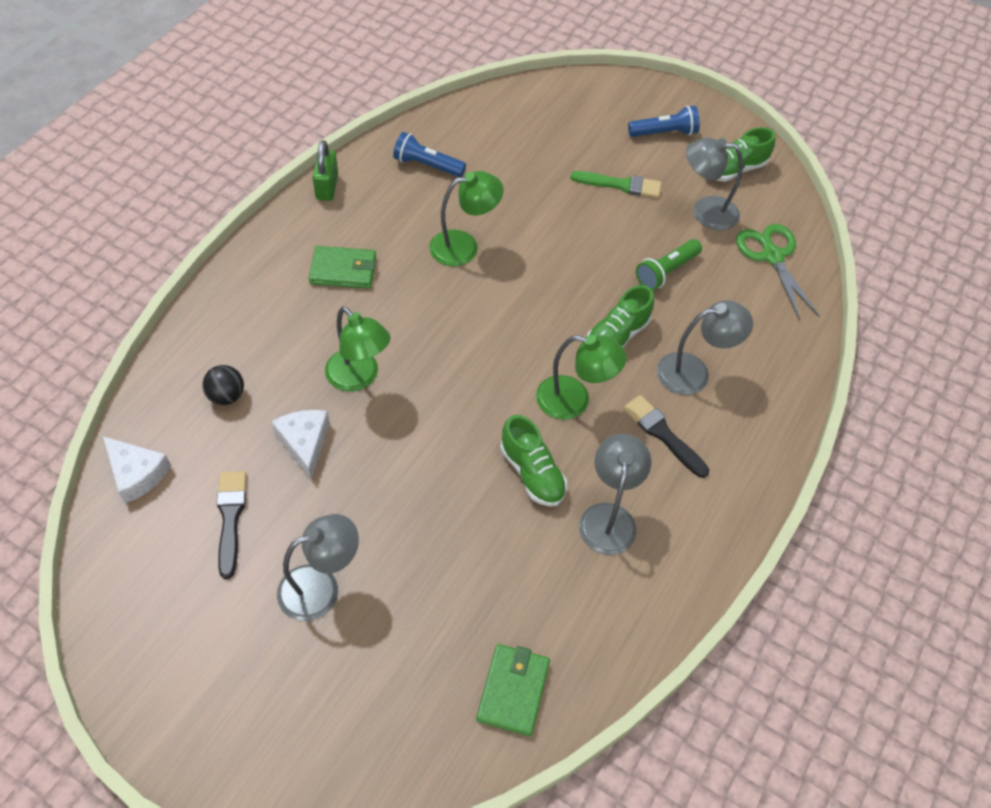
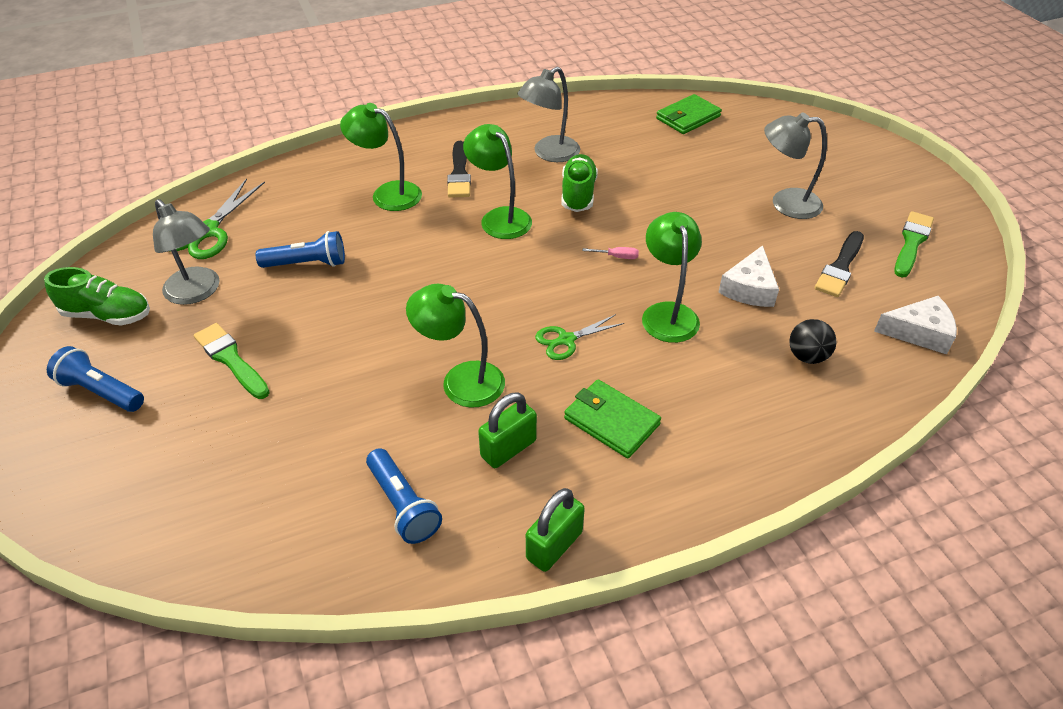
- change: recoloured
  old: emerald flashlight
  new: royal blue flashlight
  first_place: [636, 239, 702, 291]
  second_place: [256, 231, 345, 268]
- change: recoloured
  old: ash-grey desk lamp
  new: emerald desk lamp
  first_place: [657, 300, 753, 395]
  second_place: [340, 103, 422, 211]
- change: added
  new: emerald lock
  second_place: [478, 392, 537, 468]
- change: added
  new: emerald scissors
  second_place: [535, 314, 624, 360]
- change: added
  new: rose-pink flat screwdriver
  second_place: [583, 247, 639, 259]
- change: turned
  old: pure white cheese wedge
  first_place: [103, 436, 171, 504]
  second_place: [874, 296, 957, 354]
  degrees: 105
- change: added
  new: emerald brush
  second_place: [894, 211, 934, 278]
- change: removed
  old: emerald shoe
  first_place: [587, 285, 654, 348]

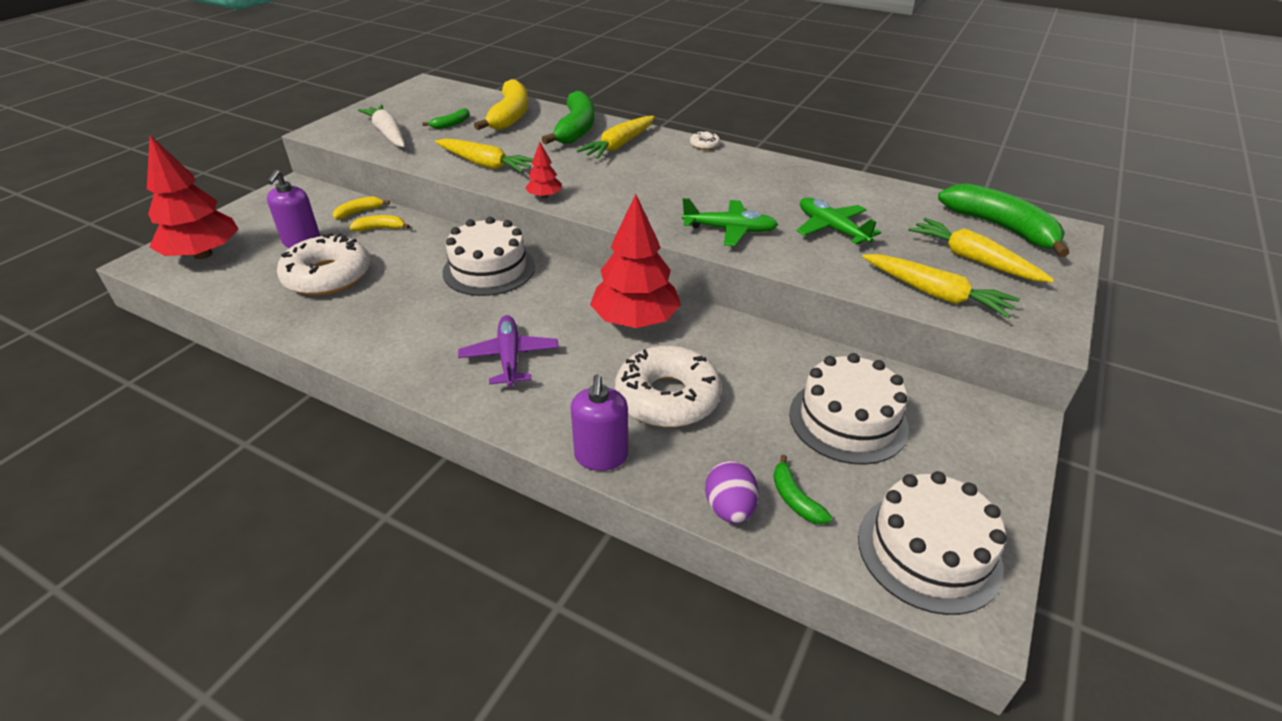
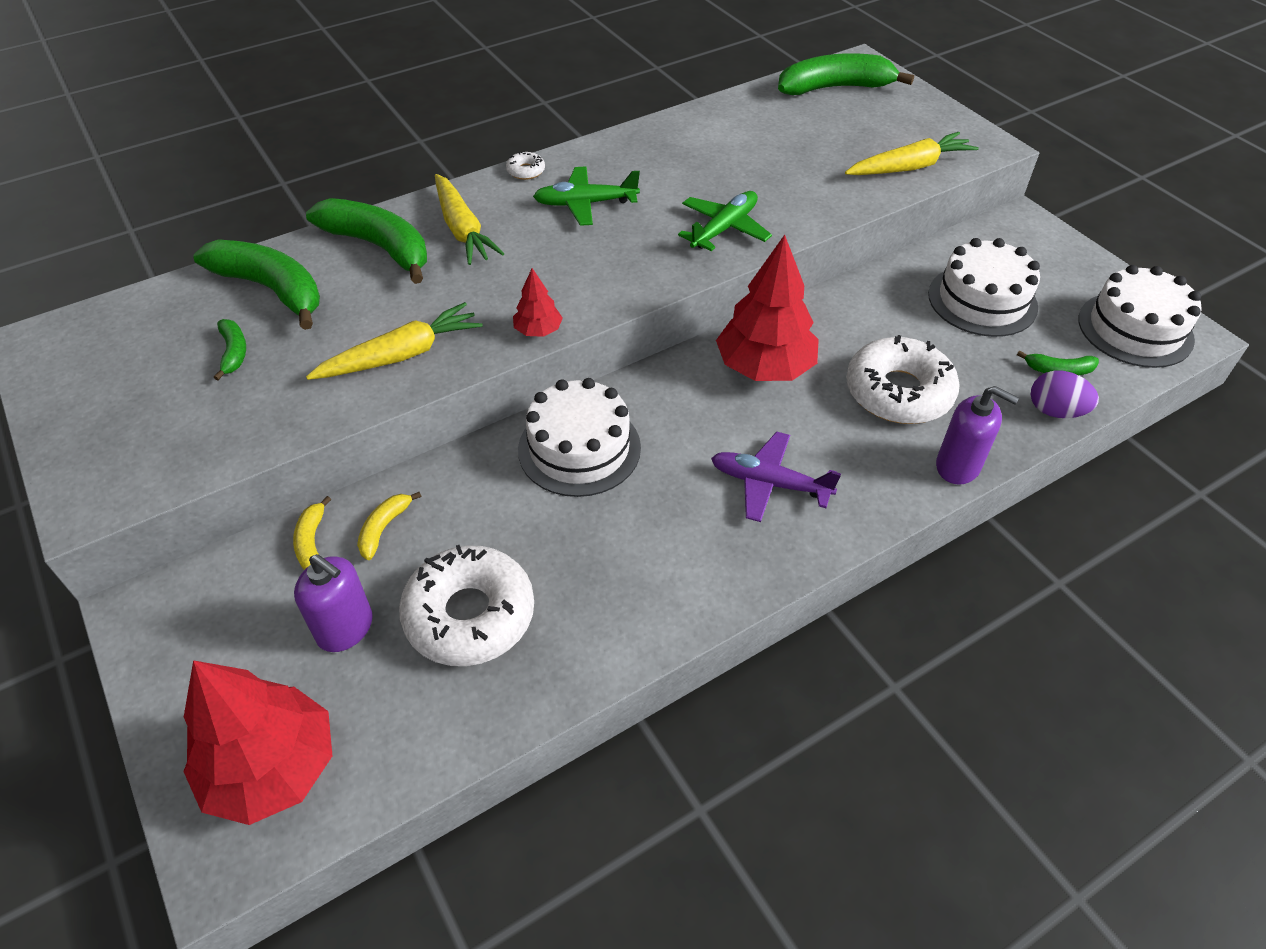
- change: recoloured
  old: yellow toy banana
  new: emerald toy banana
  first_place: [474, 79, 528, 130]
  second_place: [193, 239, 320, 330]
- change: moved
  old: emerald plane
  first_place: [796, 198, 881, 245]
  second_place: [533, 166, 640, 226]
- change: removed
  old: pure white root vegetable
  first_place: [358, 105, 405, 147]
- change: removed
  old: yellow root vegetable
  first_place: [908, 218, 1054, 283]

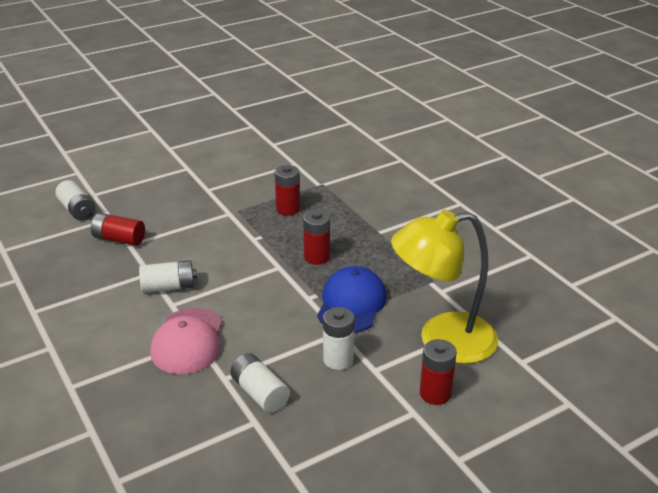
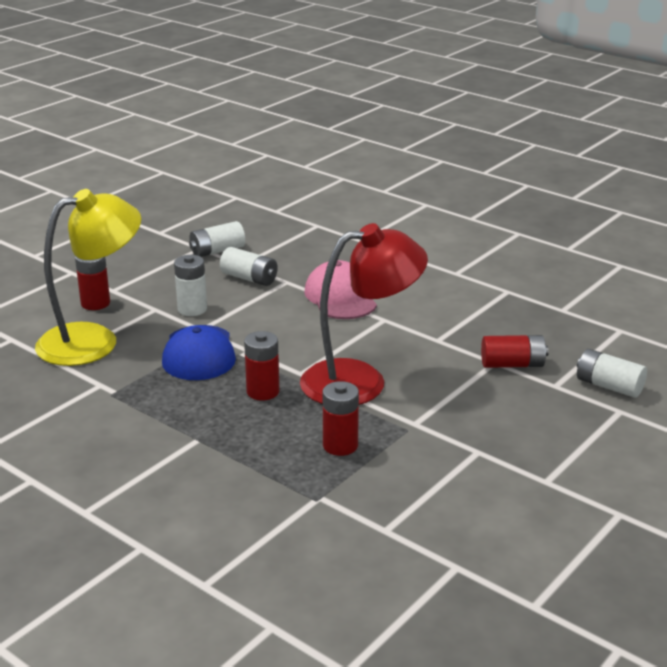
- change: moved
  old: pure white battery
  first_place: [139, 260, 197, 293]
  second_place: [189, 221, 245, 257]
- change: added
  new: red desk lamp
  second_place: [300, 223, 428, 405]

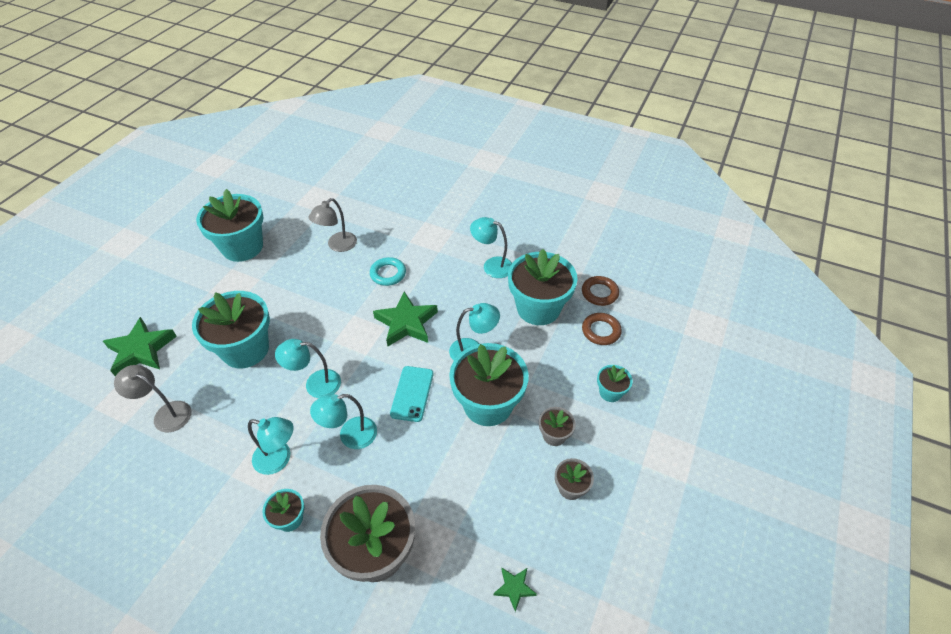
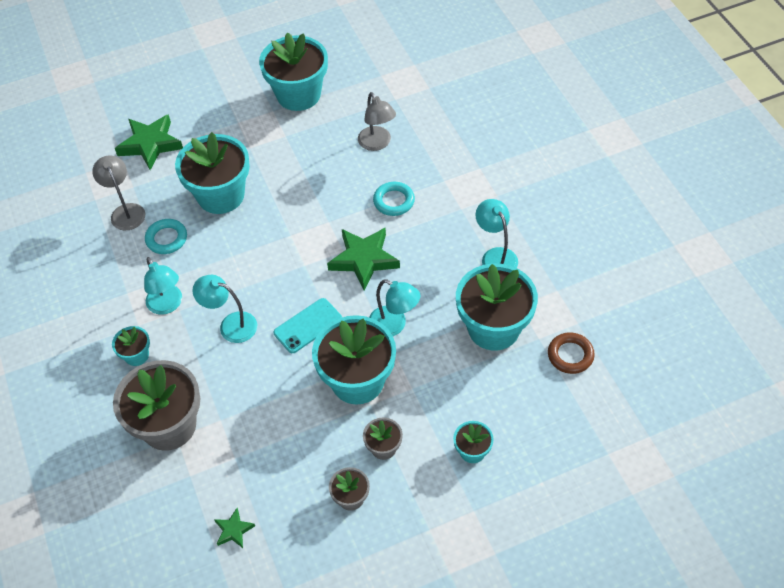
- change: added
  new: turquoise ring
  second_place: [145, 219, 187, 254]
- change: turned
  old: ash-grey desk lamp
  first_place: [309, 198, 357, 252]
  second_place: [358, 92, 396, 151]
  degrees: -105
- change: removed
  old: turquoise desk lamp
  first_place: [275, 339, 341, 398]
- change: removed
  old: dark brown ring
  first_place: [582, 313, 622, 345]

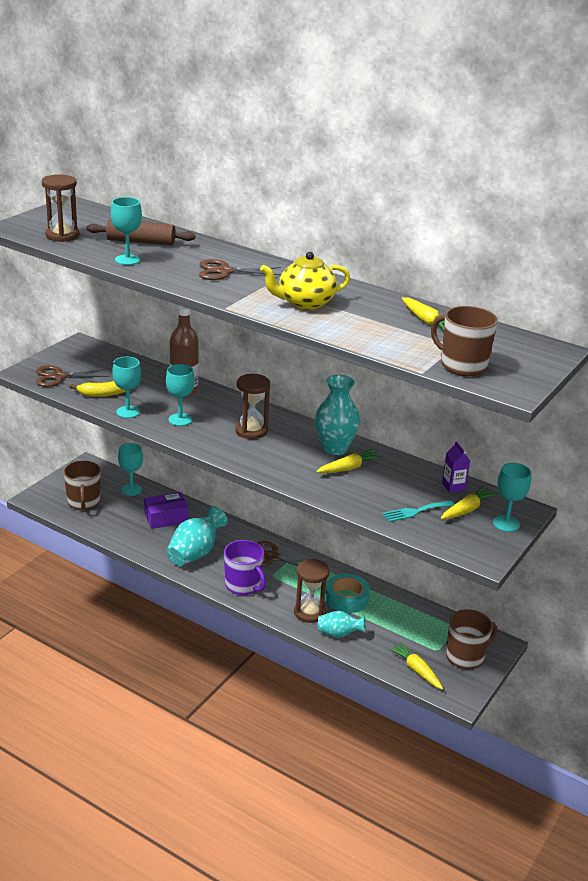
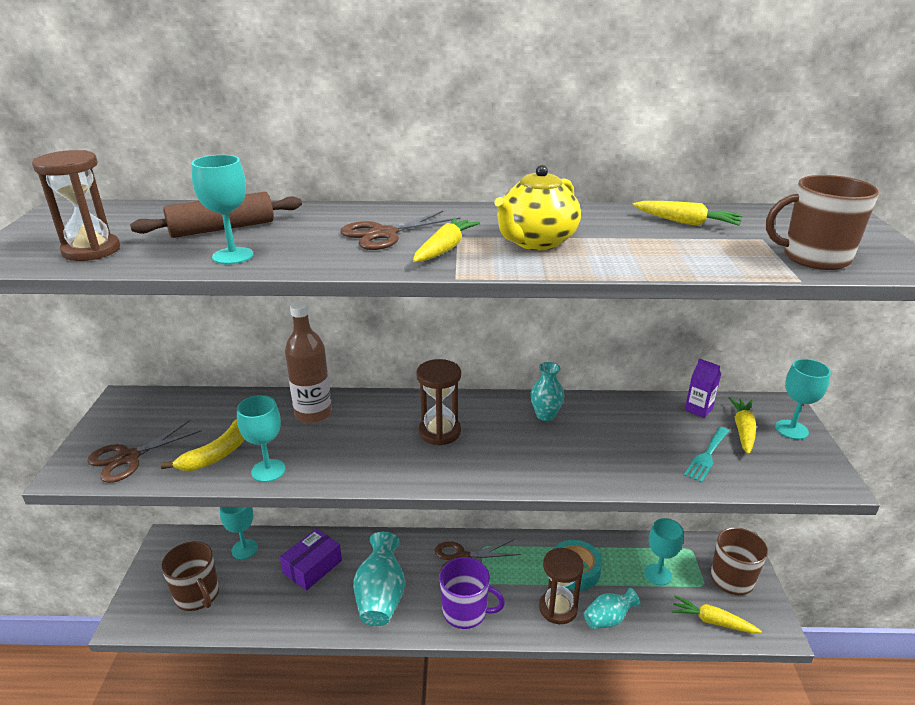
- change: moved
  old: yellow root vegetable
  first_place: [316, 449, 383, 473]
  second_place: [413, 218, 480, 262]
- change: resized
  old: turquoise tall vase
  first_place: [315, 375, 360, 455]
  second_place: [530, 362, 564, 421]
  factor: 0.61
- change: moved
  old: turquoise goblet
  first_place: [166, 364, 195, 426]
  second_place: [644, 518, 683, 585]

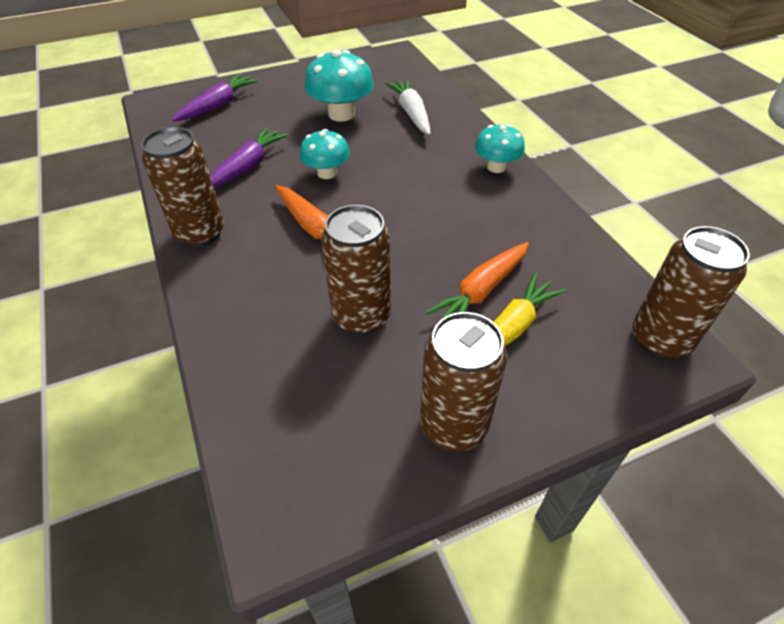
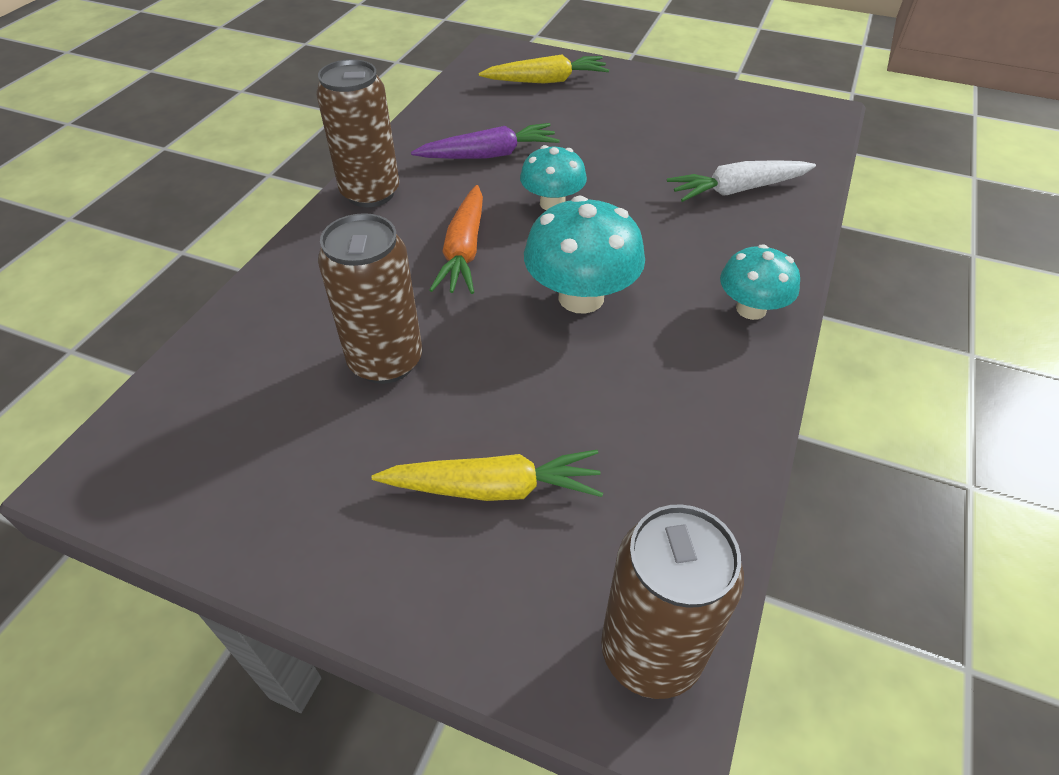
- change: recoloured
  old: royal purple root vegetable
  new: yellow root vegetable
  first_place: [172, 74, 258, 122]
  second_place: [479, 55, 609, 84]
- change: moved
  old: turquoise mushroom
  first_place: [304, 50, 374, 122]
  second_place: [524, 195, 645, 314]
- change: turned
  old: pure white root vegetable
  first_place: [385, 79, 431, 135]
  second_place: [667, 160, 816, 202]
  degrees: -135
- change: removed
  old: dark brown tin
  first_place: [420, 312, 507, 451]
- change: removed
  old: bright orange root vegetable
  first_place: [425, 242, 529, 320]

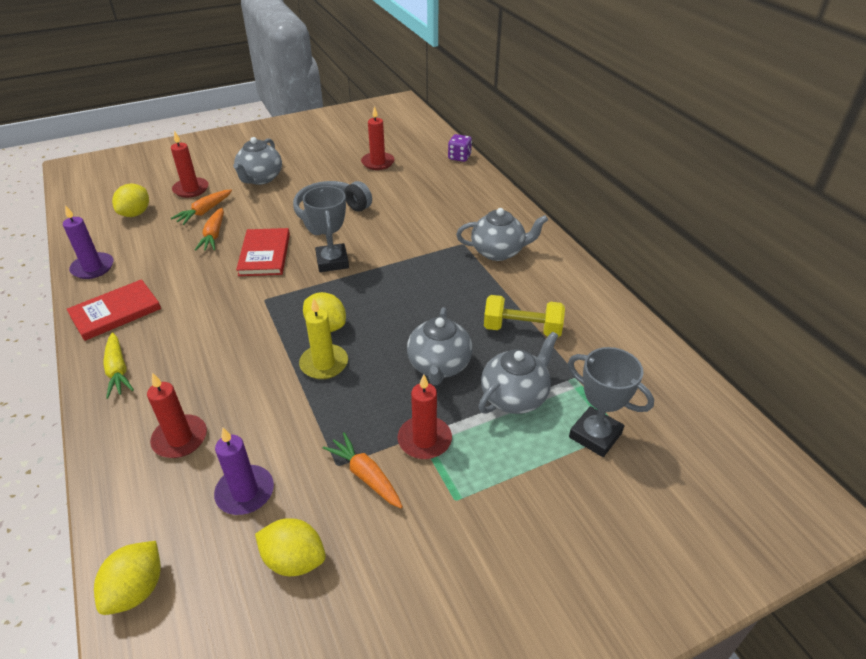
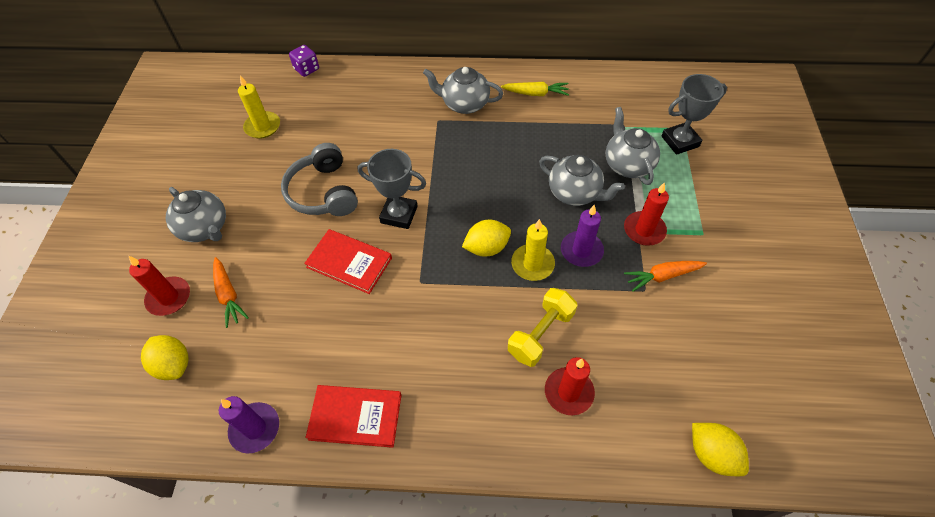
- change: recoloured
  old: red candle
  new: yellow candle
  first_place: [361, 106, 395, 170]
  second_place: [238, 75, 280, 139]
- change: turned
  old: red book
  first_place: [67, 279, 161, 341]
  second_place: [306, 385, 401, 448]
  degrees: -75
- change: turned
  old: ash-grey tea pot
  first_place: [456, 208, 548, 261]
  second_place: [423, 67, 503, 114]
  degrees: -105
- change: moved
  old: yellow root vegetable
  first_place: [104, 332, 134, 399]
  second_place: [501, 82, 569, 96]
- change: moved
  old: yellow hand weight
  first_place: [484, 295, 565, 337]
  second_place: [508, 288, 578, 367]
- change: moved
  old: royal purple candle
  first_place: [214, 428, 274, 515]
  second_place: [561, 205, 604, 267]
- change: removed
  old: bright orange root vegetable
  first_place: [195, 208, 224, 251]
- change: removed
  old: yellow citrus fruit
  first_place: [255, 518, 326, 576]

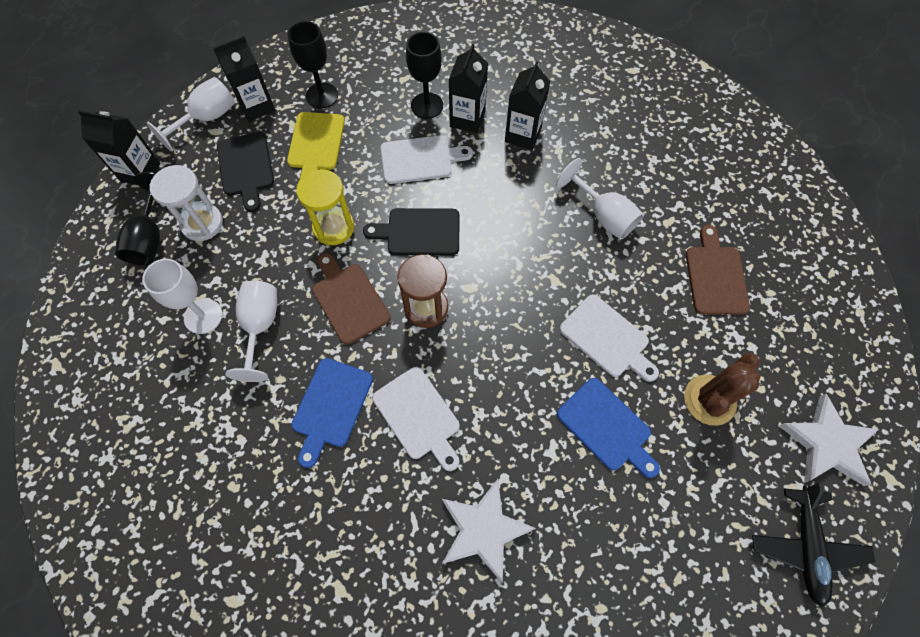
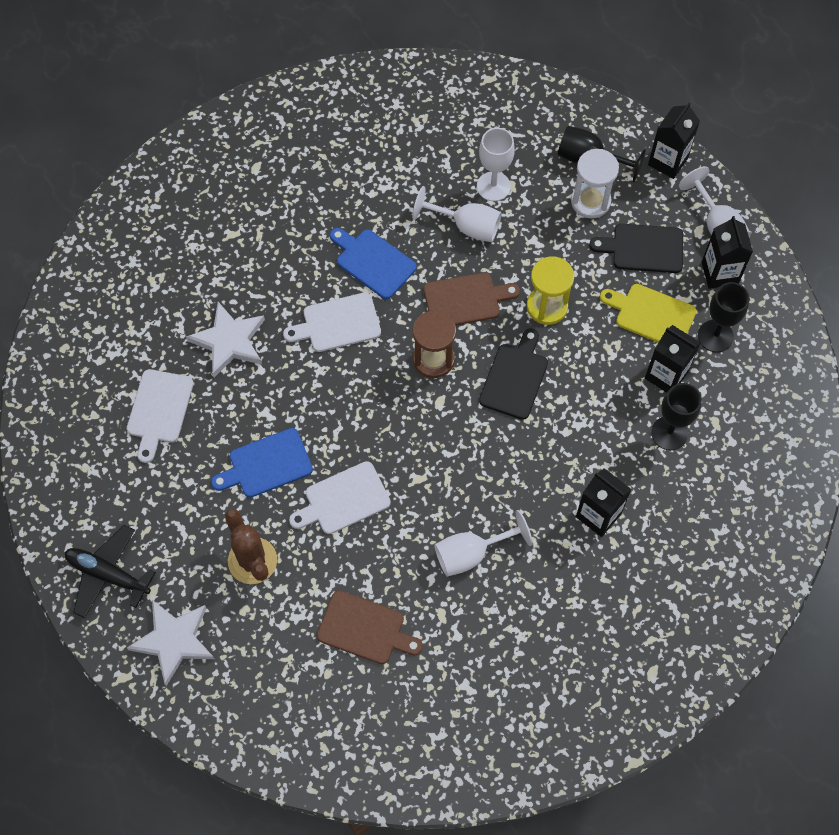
- change: moved
  old: pure white bread board
  first_place: [381, 135, 473, 184]
  second_place: [127, 369, 194, 463]
- change: moved
  old: black carton
  first_place: [449, 44, 488, 133]
  second_place: [645, 325, 701, 393]

